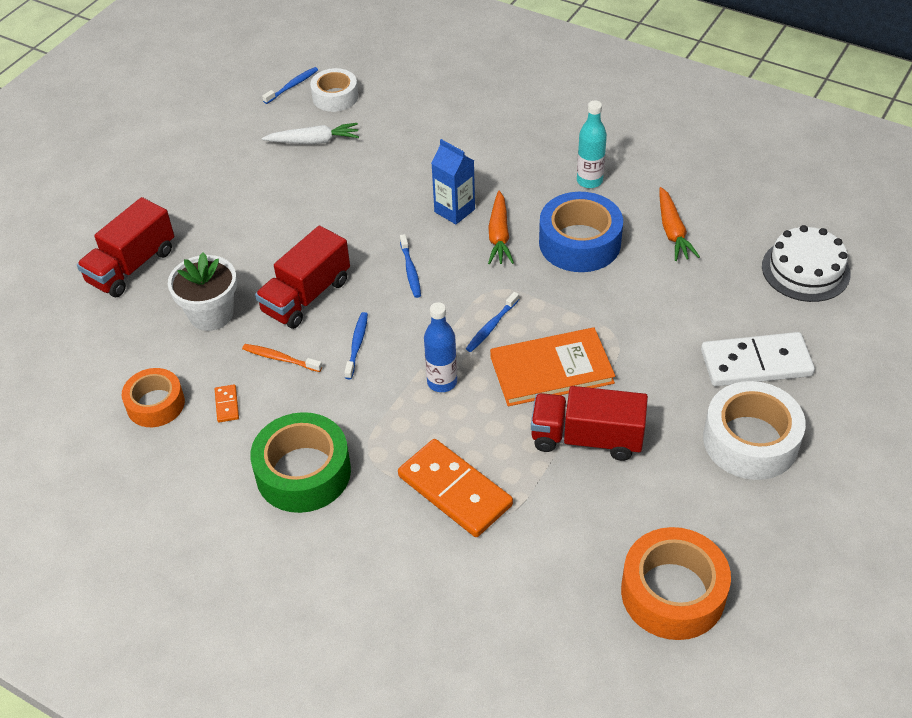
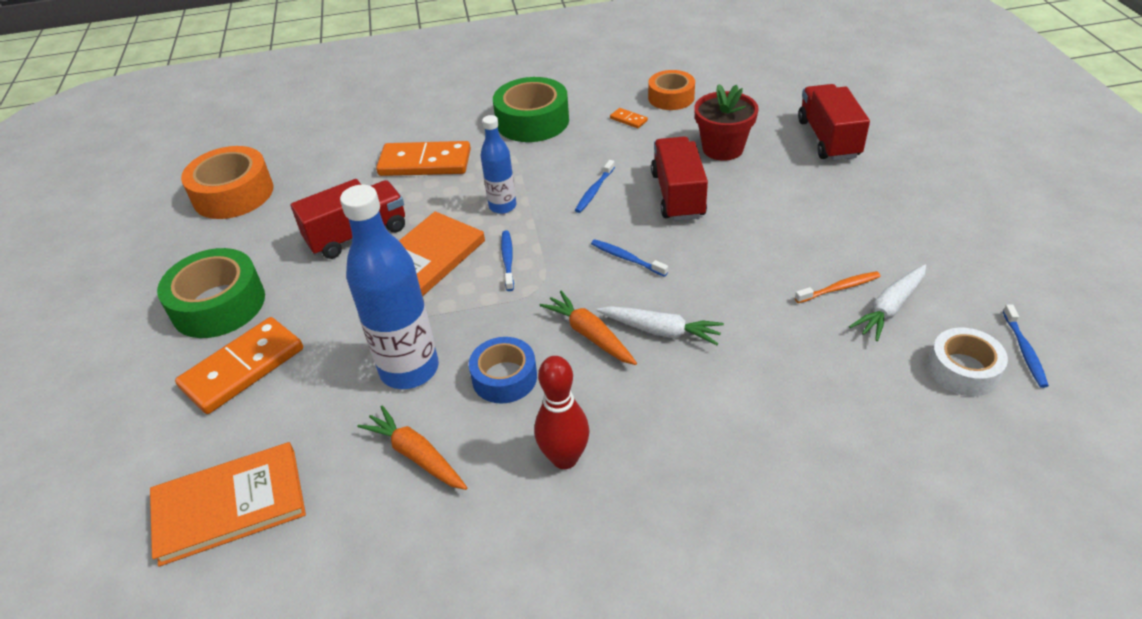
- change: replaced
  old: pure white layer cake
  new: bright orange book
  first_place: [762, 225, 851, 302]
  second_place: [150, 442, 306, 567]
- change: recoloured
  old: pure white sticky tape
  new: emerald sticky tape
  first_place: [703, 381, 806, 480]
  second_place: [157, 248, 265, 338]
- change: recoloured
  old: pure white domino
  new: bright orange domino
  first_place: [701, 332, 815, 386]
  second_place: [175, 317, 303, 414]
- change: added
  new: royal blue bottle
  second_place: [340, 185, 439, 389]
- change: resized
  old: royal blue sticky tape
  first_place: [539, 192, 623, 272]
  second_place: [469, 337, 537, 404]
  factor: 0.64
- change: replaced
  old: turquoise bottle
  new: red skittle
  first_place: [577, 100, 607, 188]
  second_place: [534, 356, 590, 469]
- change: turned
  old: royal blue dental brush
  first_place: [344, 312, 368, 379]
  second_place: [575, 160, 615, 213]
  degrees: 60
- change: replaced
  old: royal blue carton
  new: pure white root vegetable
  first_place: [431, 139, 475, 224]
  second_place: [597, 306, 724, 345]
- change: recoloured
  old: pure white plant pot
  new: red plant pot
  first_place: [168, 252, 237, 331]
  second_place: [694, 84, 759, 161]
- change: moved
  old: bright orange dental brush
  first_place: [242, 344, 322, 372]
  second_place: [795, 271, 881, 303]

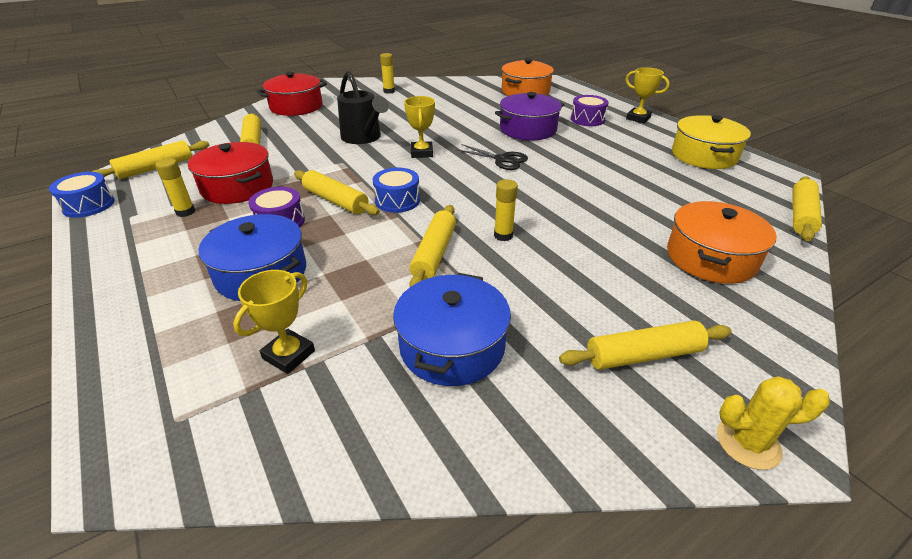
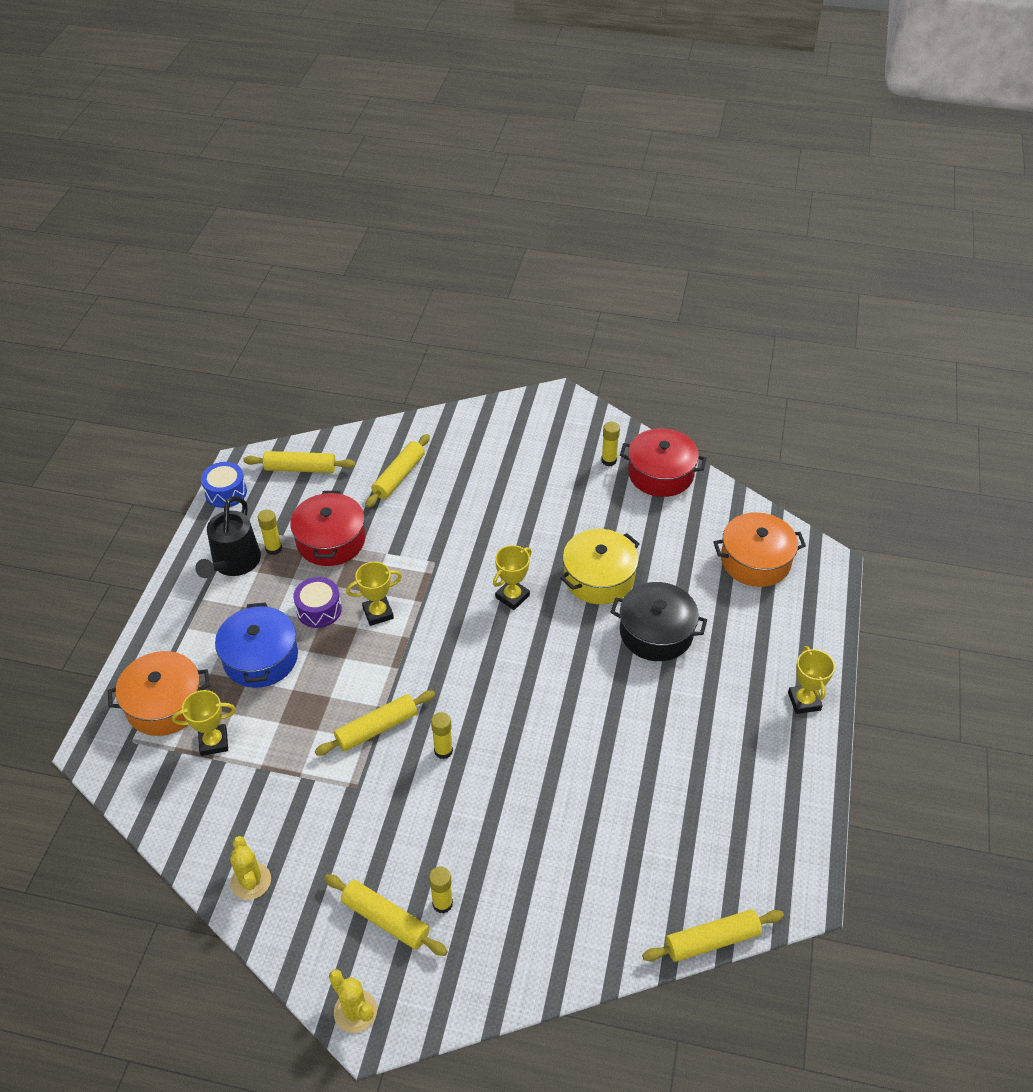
- change: moved
  old: bright orange cooking pot
  first_place: [667, 201, 777, 284]
  second_place: [108, 651, 210, 736]
- change: moved
  old: black sprinkling can
  first_place: [337, 71, 389, 144]
  second_place: [195, 496, 261, 578]
- change: added
  new: yellow saguaro cactus
  second_place: [230, 836, 271, 900]
- change: replaced
  old: yellow rolling pin
  new: yellow trophy
  first_place: [294, 170, 380, 215]
  second_place: [346, 562, 402, 626]
- change: added
  new: yellow glue
  second_place: [429, 866, 453, 914]
- change: moved
  old: yellow cooking pot
  first_place: [672, 115, 751, 169]
  second_place: [560, 529, 640, 604]
- change: recoloured
  old: royal purple cooking pot
  new: black cooking pot
  first_place: [495, 92, 564, 140]
  second_place: [611, 582, 707, 661]
- change: moved
  old: red cooking pot
  first_place: [257, 72, 327, 116]
  second_place: [620, 428, 706, 497]
- change: removed
  old: royal blue drum
  first_place: [373, 168, 420, 213]
- change: removed
  old: royal blue cooking pot
  first_place: [393, 273, 511, 386]
- change: removed
  old: black scissors
  first_place: [455, 144, 528, 170]
- change: removed
  old: royal purple drum
  first_place: [571, 95, 609, 126]

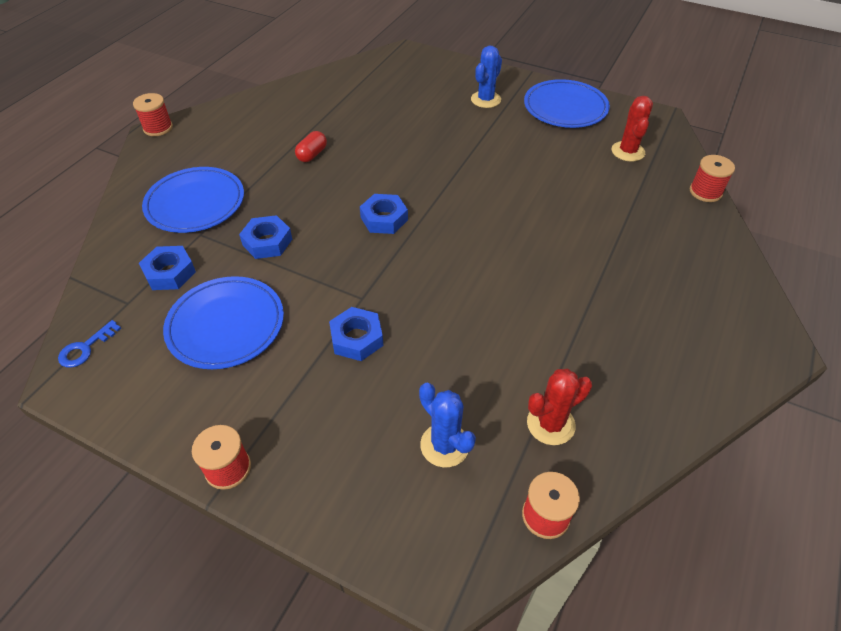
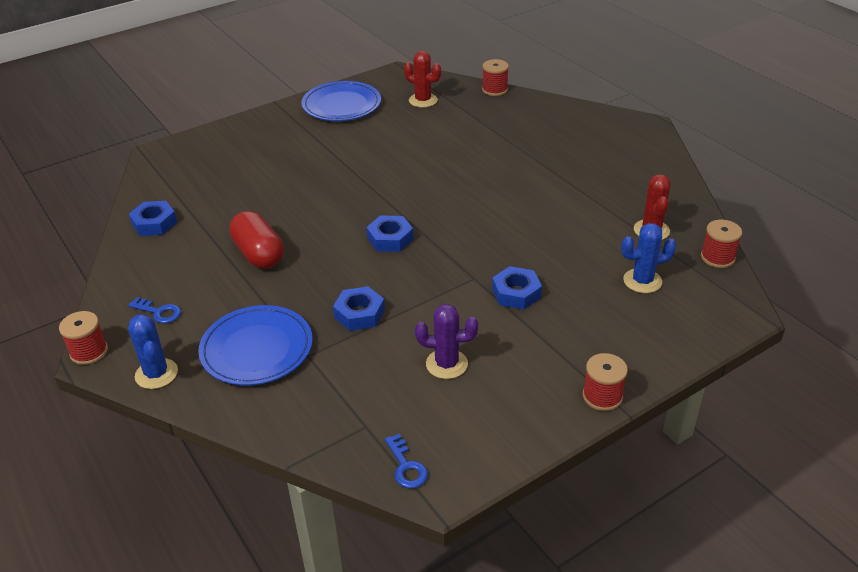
- change: added
  new: royal blue door key
  second_place: [128, 297, 181, 323]
- change: moved
  old: royal blue saguaro cactus
  first_place: [471, 45, 502, 108]
  second_place: [128, 314, 178, 389]
- change: moved
  old: royal blue nut
  first_place: [139, 246, 196, 290]
  second_place: [129, 201, 177, 236]
- change: resized
  old: red capsule
  first_place: [295, 131, 327, 162]
  second_place: [229, 211, 284, 269]
  factor: 1.75
- change: replaced
  old: royal blue flat dish
  new: royal purple saguaro cactus
  first_place: [163, 276, 284, 369]
  second_place: [415, 304, 478, 379]

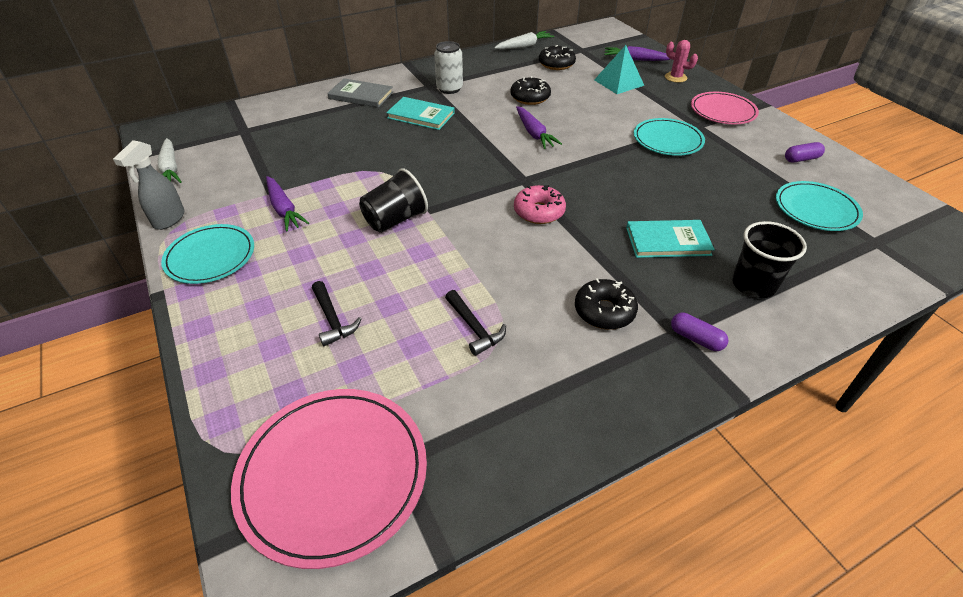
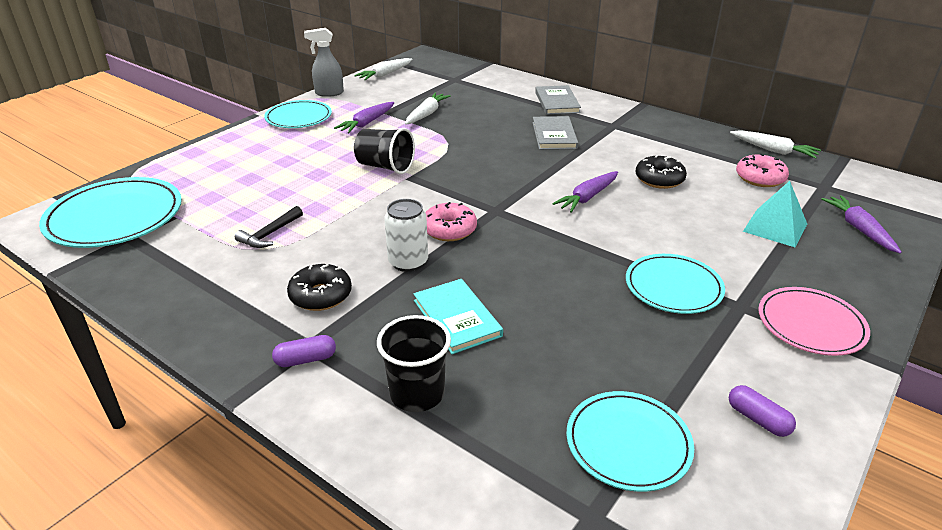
- change: recoloured
  old: rose-pink flat dish
  new: turquoise flat dish
  first_place: [231, 389, 427, 569]
  second_place: [39, 177, 182, 248]
- change: turned
  old: royal purple capsule
  first_place: [671, 313, 728, 351]
  second_place: [272, 335, 336, 367]
  degrees: 60
- change: moved
  old: pure white tin
  first_place: [434, 41, 463, 94]
  second_place: [384, 199, 428, 272]
- change: added
  new: pure white root vegetable
  second_place: [405, 92, 451, 125]
- change: recoloured
  old: turquoise book
  new: ash-grey book
  first_place: [386, 97, 455, 130]
  second_place: [533, 116, 578, 150]
- change: recoloured
  old: black doughnut
  new: rose-pink doughnut
  first_place: [539, 45, 576, 70]
  second_place: [736, 153, 789, 187]
- change: removed
  old: black hammer
  first_place: [312, 281, 361, 346]
- change: removed
  old: rose-pink saguaro cactus
  first_place: [665, 40, 698, 83]

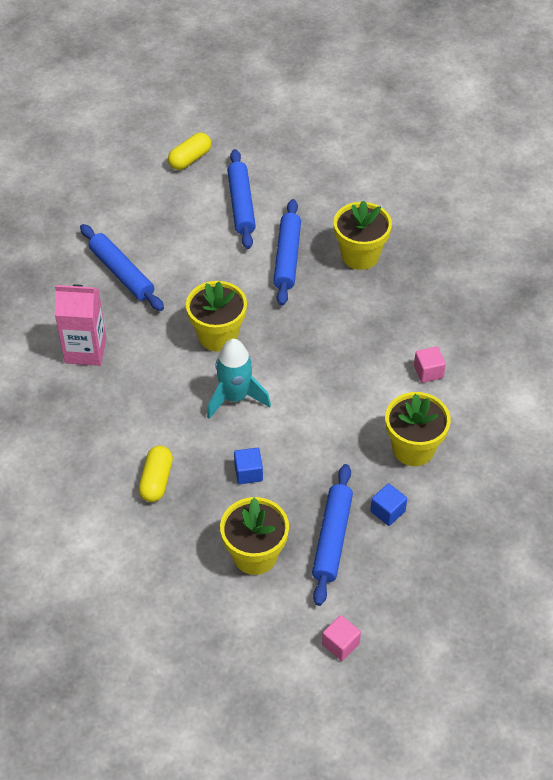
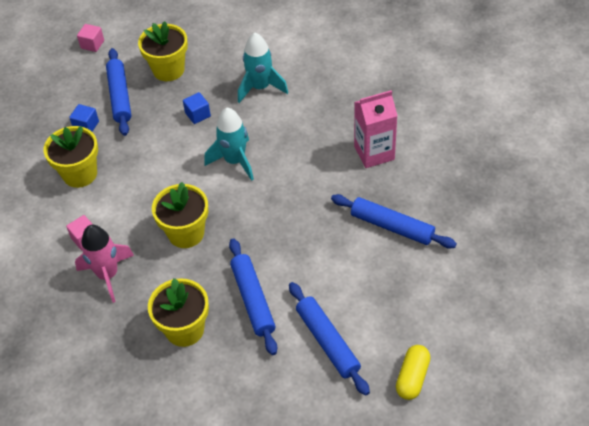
- change: added
  new: rose-pink rocket
  second_place: [75, 225, 134, 303]
- change: moved
  old: yellow plant pot
  first_place: [186, 281, 247, 352]
  second_place: [152, 182, 208, 248]
- change: replaced
  old: yellow capsule
  new: turquoise rocket
  first_place: [139, 445, 173, 502]
  second_place: [238, 33, 288, 103]

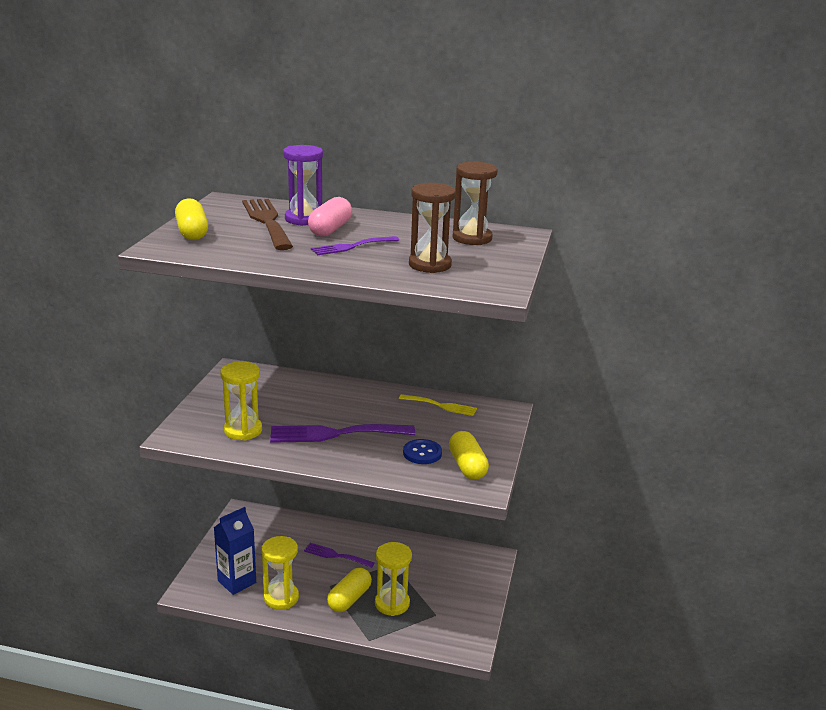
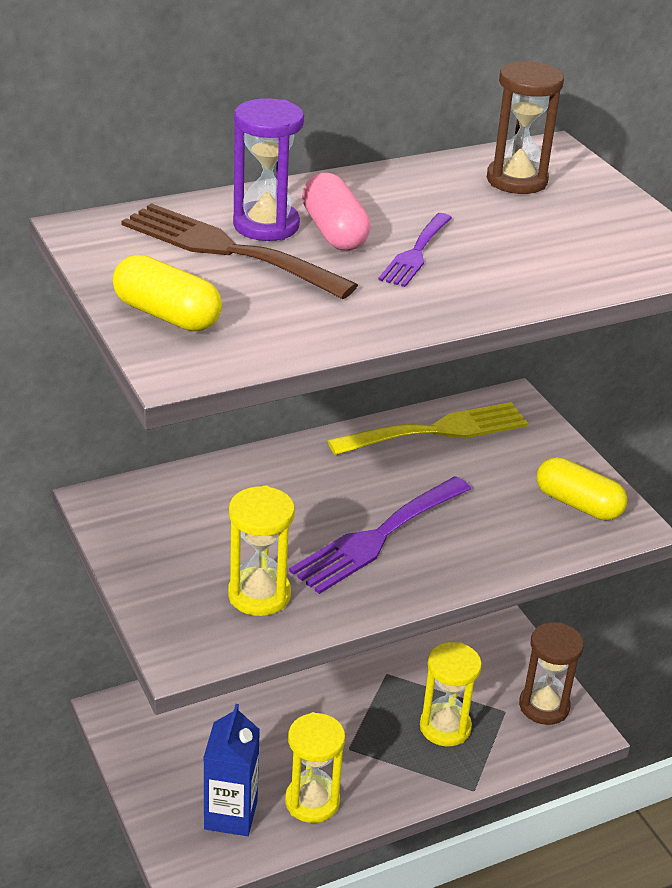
- change: resized
  old: yellow fork
  first_place: [399, 394, 477, 416]
  second_place: [327, 402, 528, 455]
  factor: 1.72
- change: moved
  old: dark brown sandglass
  first_place: [409, 183, 456, 273]
  second_place: [519, 622, 584, 725]
- change: removed
  old: royal purple fork
  first_place: [304, 543, 375, 568]
- change: removed
  old: yellow capsule
  first_place: [327, 568, 372, 612]
- change: removed
  old: royal blue shirt button
  first_place: [403, 439, 442, 464]

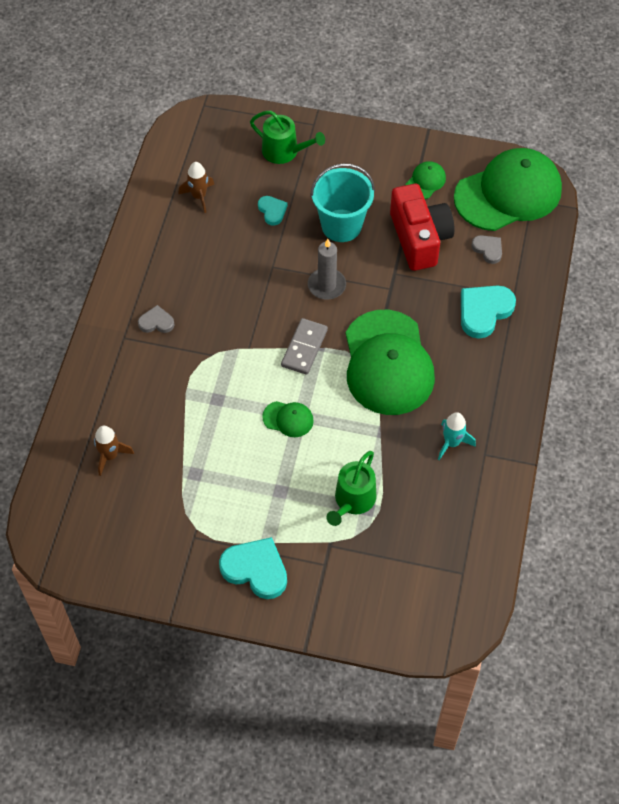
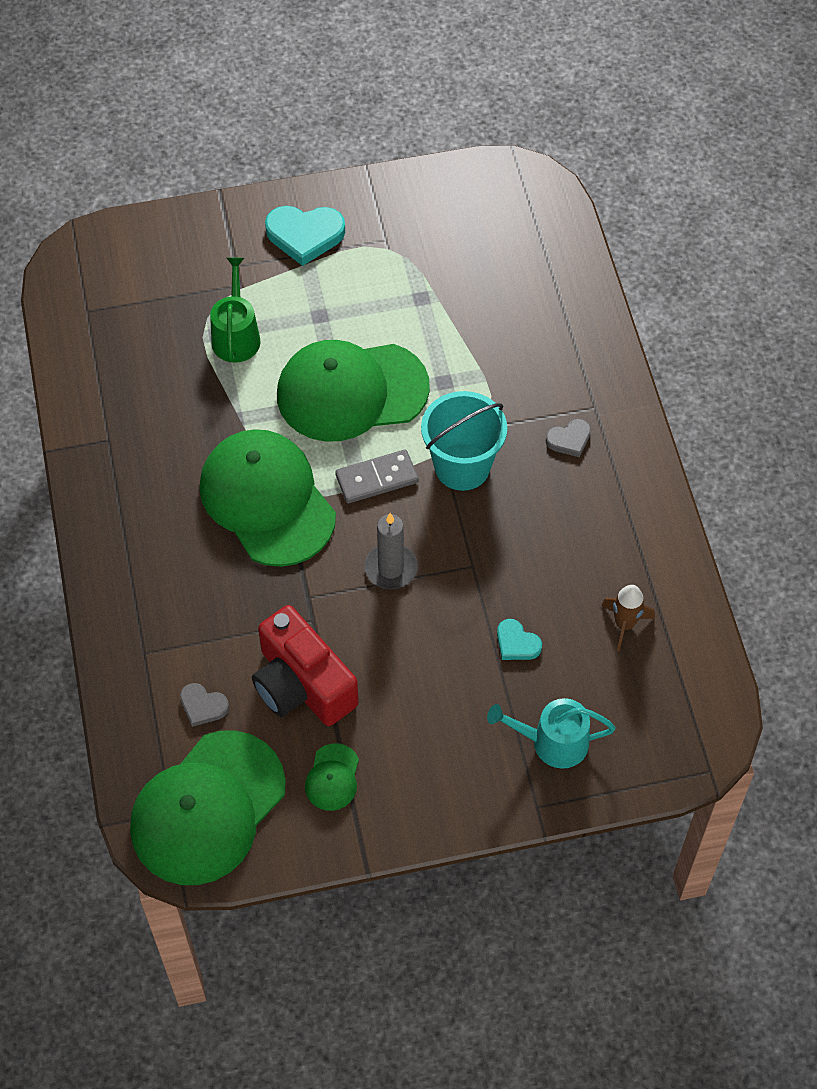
- change: resized
  old: emerald baseball cap
  first_place: [262, 401, 314, 437]
  second_place: [277, 340, 430, 442]
  factor: 2.39
- change: turned
  old: ash-grey domino
  first_place: [281, 318, 328, 375]
  second_place: [335, 449, 418, 503]
  degrees: 75
- change: moved
  old: turquoise pail
  first_place: [310, 164, 375, 242]
  second_place: [421, 391, 507, 491]
- change: recoloured
  old: emerald sprinkling can
  new: turquoise sprinkling can
  first_place: [250, 111, 325, 164]
  second_place: [487, 698, 615, 769]
- change: removed
  old: dark brown rocket
  first_place: [94, 426, 134, 476]
- change: removed
  old: turquoise rocket
  first_place: [438, 412, 476, 460]
- change: removed
  old: turquoise love heart
  first_place: [461, 285, 516, 339]

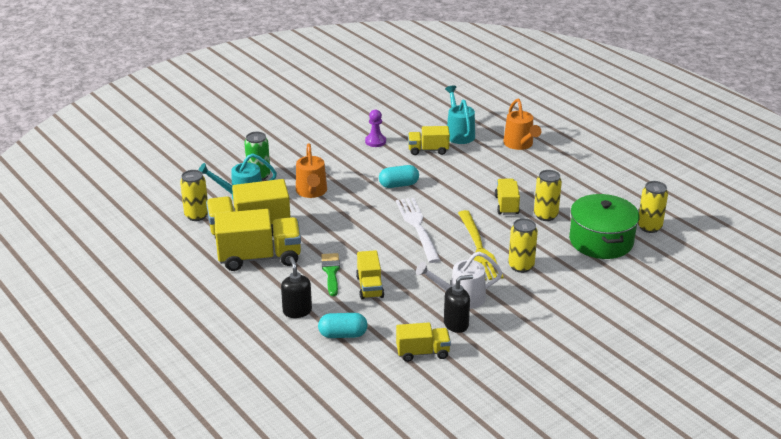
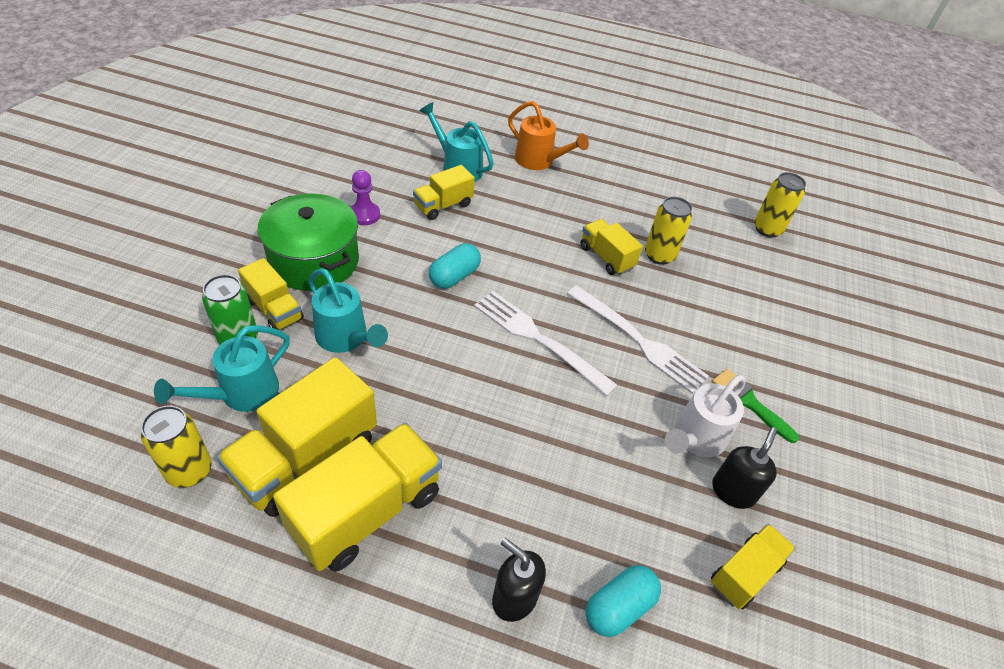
- change: moved
  old: yellow lorry
  first_place: [356, 250, 384, 300]
  second_place: [238, 258, 304, 330]
- change: moved
  old: emerald cooking pot
  first_place: [569, 194, 640, 259]
  second_place: [258, 193, 359, 291]
- change: recoloured
  old: bright orange sprinkling can
  new: turquoise sprinkling can
  first_place: [296, 143, 327, 198]
  second_place: [308, 268, 388, 353]
- change: recoloured
  old: yellow fork
  new: pure white fork
  first_place: [458, 210, 503, 280]
  second_place: [567, 285, 709, 394]
- change: moved
  old: emerald brush
  first_place: [321, 253, 340, 296]
  second_place: [712, 369, 799, 443]
- change: removed
  old: yellow tin
  first_place: [508, 218, 538, 273]

